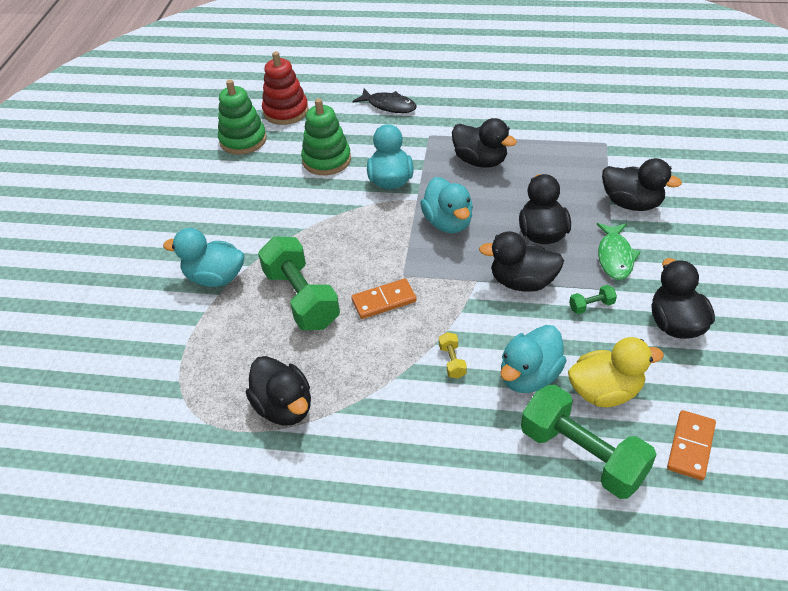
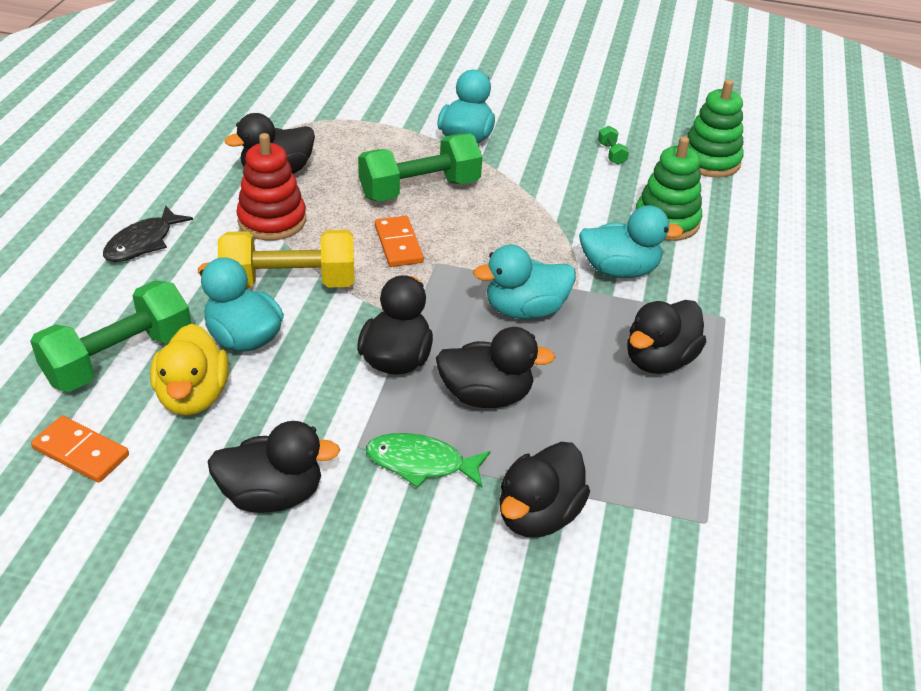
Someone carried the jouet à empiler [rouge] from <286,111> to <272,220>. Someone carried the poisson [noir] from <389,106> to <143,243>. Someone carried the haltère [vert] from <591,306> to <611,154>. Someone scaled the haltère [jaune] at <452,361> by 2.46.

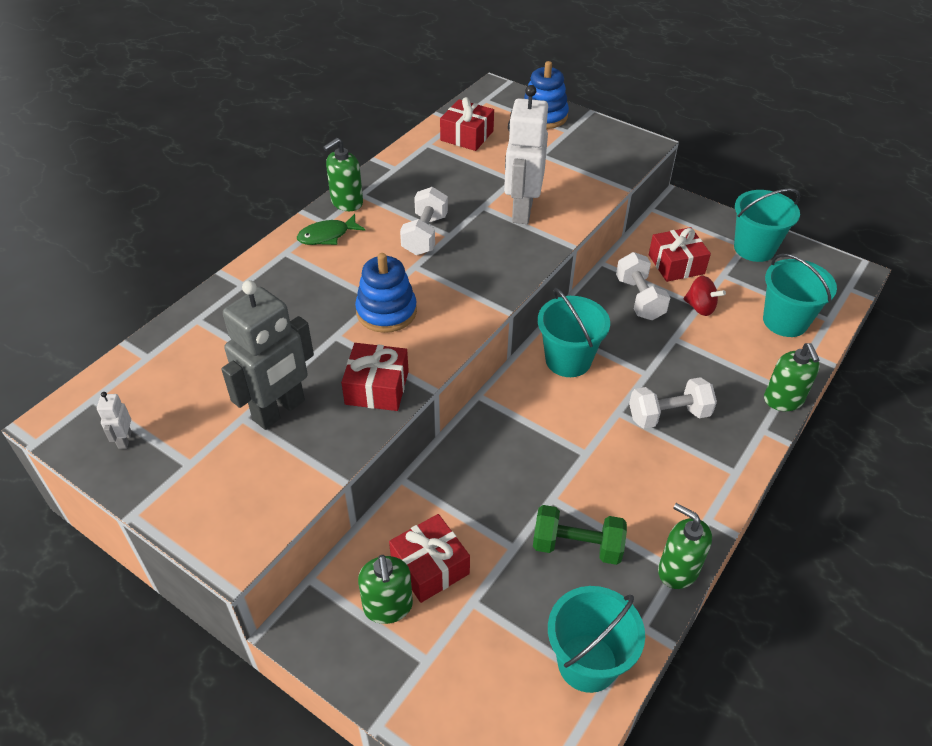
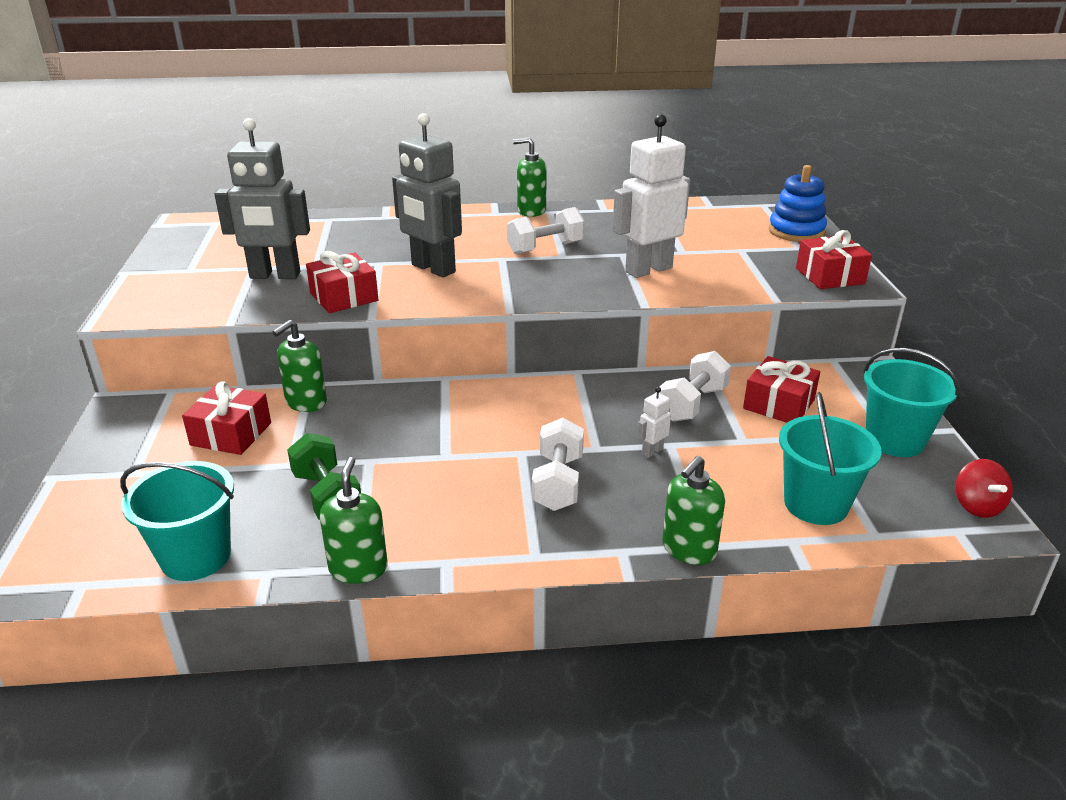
Someone carried the cadeau [rouge] from <467,136> to <830,276>. Someone took away the poisson [vert] at <327,236>. Someone swapped the jouet à empiler [bleu] at <386,311> for the robot [gris] at <432,269>. Someone carried the toupie [rouge] from <700,307> to <977,506>. Someone took away the seau [turquoise] at <568,360>. Someone rotated the haltère [blanc] at <668,415> by 60 degrees clockwise. Someone carried the robot [blanc] from <124,440> to <652,451>. Someone carried the distributeur de savon [vert] from <388,607> to <306,402>.

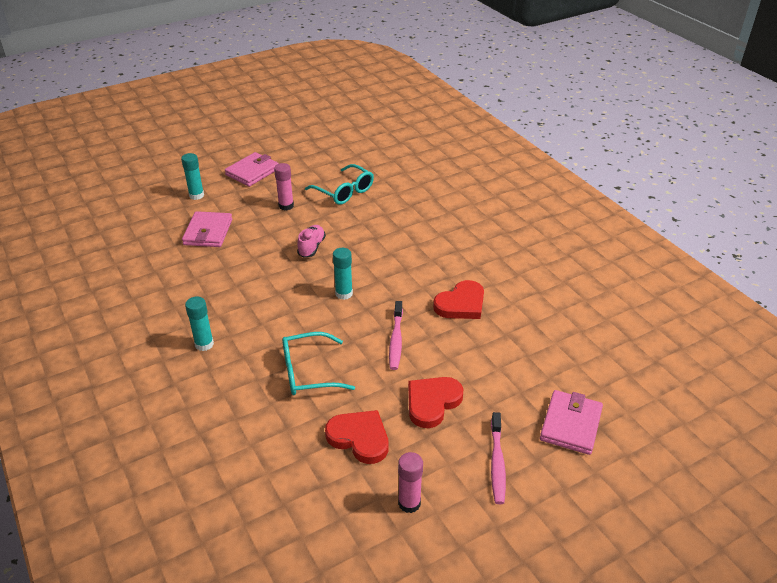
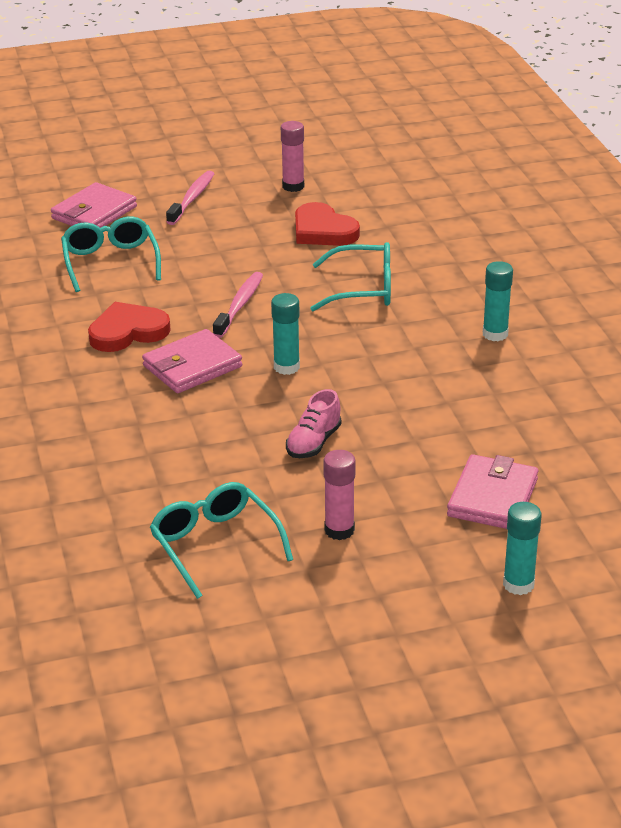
Someone carried the portefeuille [rose] from <252,172> to <192,366>. Someone took away the cœur [rouge] at <432,402>. Someone put down the lunettes [turquoise] at <110,262>.

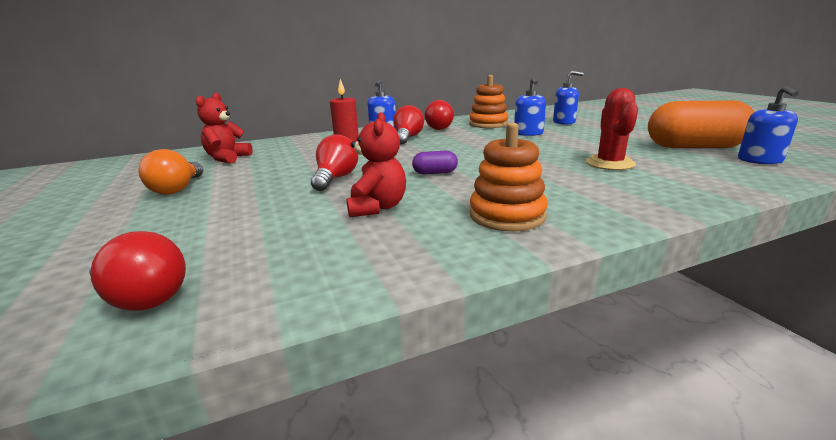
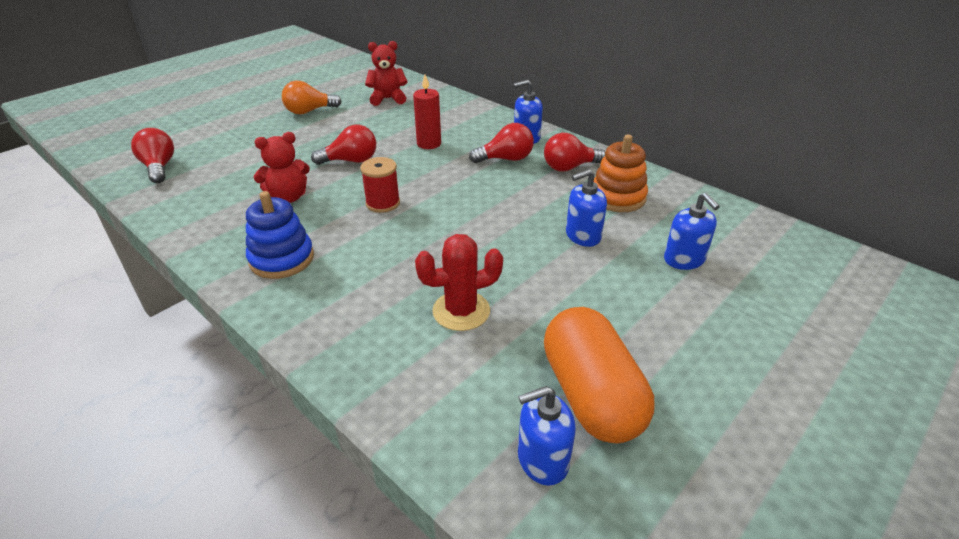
Someone repainted the jouet à empiler [orange] at <507,215>, which became the jouet à empiler [bleu] at <282,259>. Someone swapped the gélule [violet] at <435,173> for the bobine [rouge] at <383,203>. Someone rotated the ampoule [rouge] at <142,298> by 150 degrees clockwise.

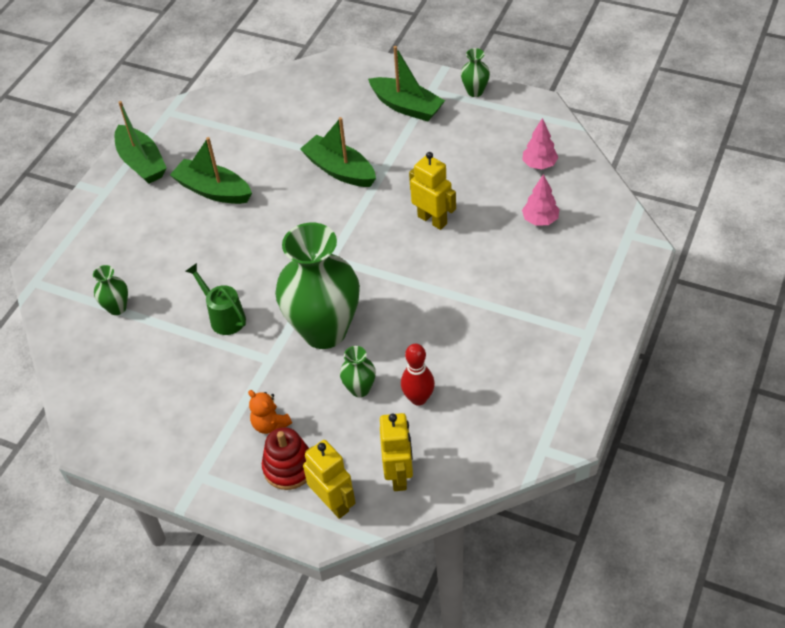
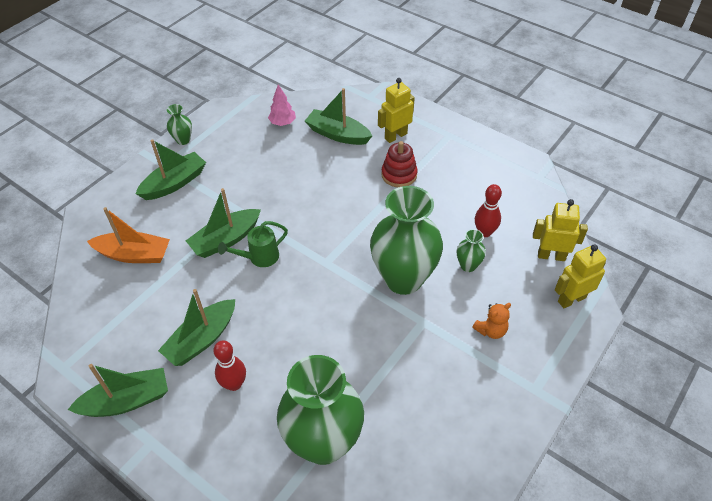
Someone carried the robot [jaune] from <432,220> to <395,136>. Someone swapped the arbre [rose] at <540,220> for the bateau [vert] at <337,134>. Someone carried the arrosoir [vert] from <224,317> to <259,257>. Someone scaled the vase [vert] at <117,308> by 2.38. Someone carried the jouet à empiler [rouge] from <289,467> to <399,175>. Someone put down the bateau [orange] at <134,254>. Someone put down the quille [rouge] at <234,384>.

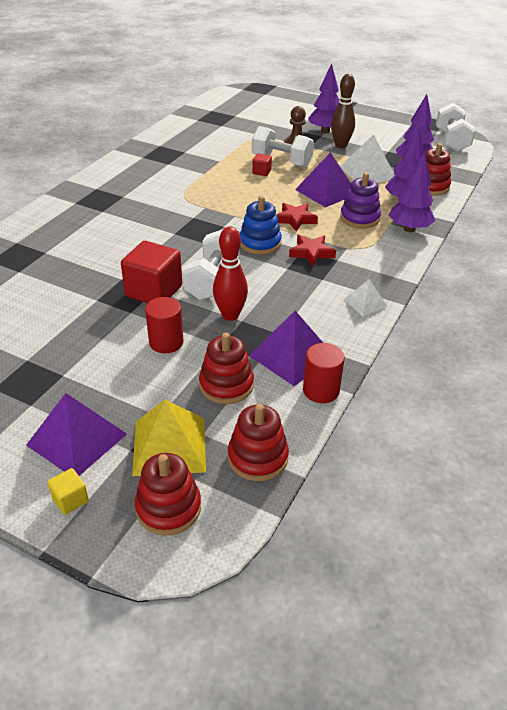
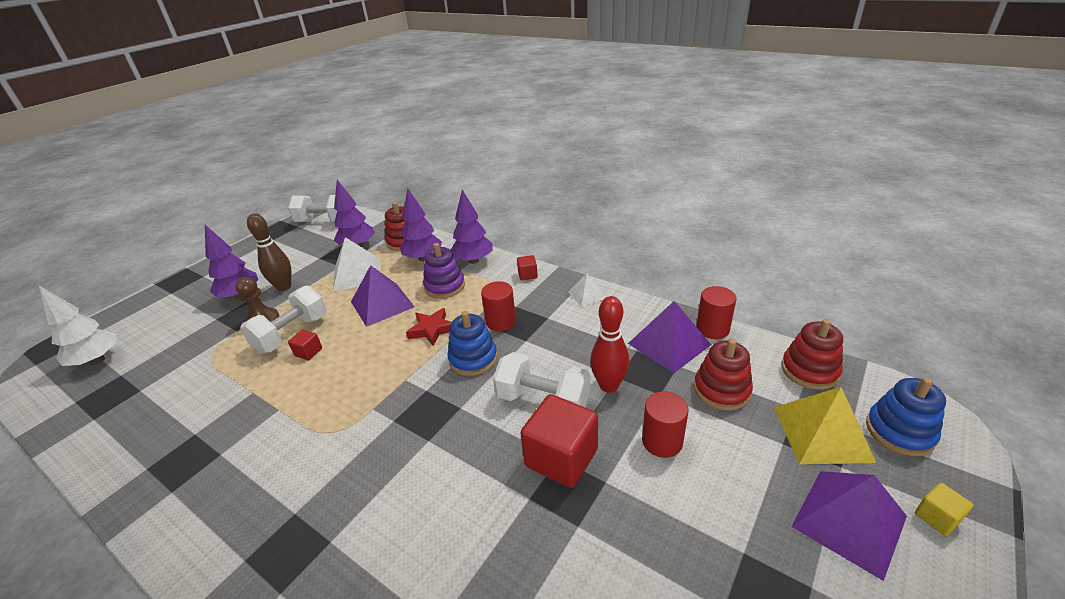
Someone swapped the étoile [rouge] at <311,253> for the cylindre [rouge] at <501,322>. Someone repainted the jouet à empiler [rouge] at <168,508>, which became the jouet à empiler [bleu] at <899,431>. Someone put down the cube [rouge] at <527,275>. Someone put down the arbre [blanc] at <97,360>.

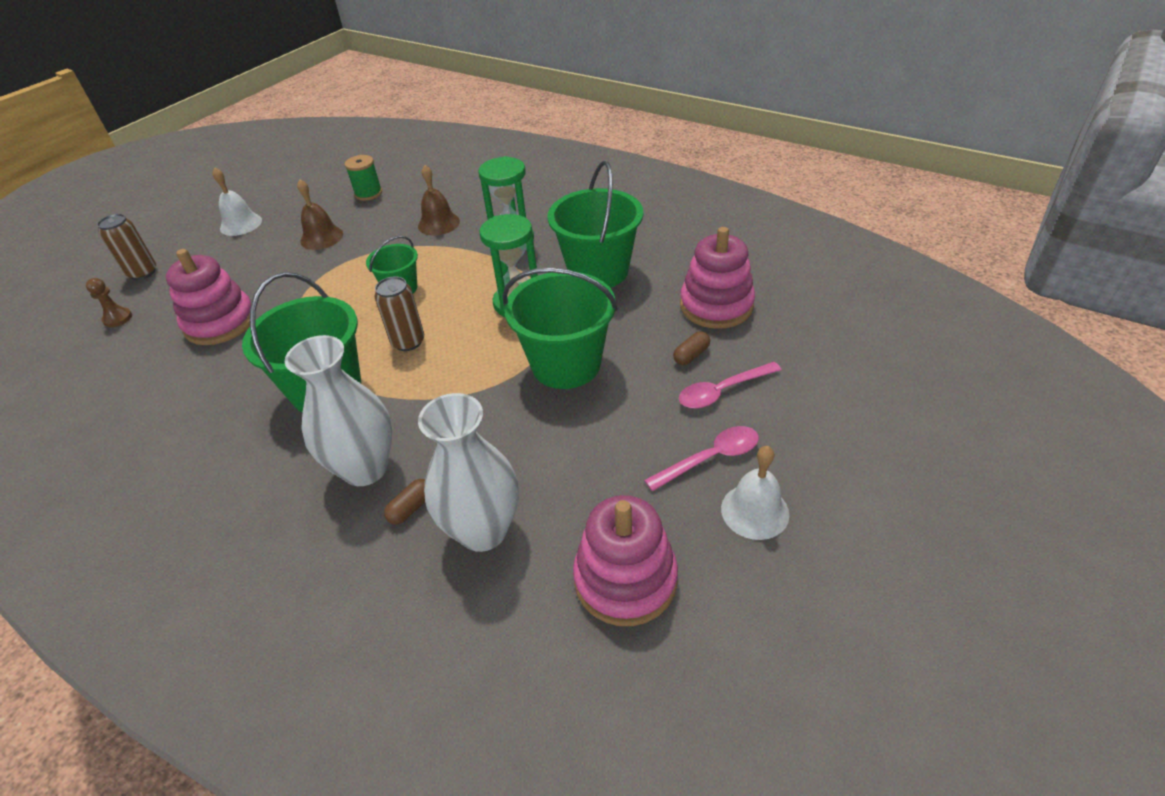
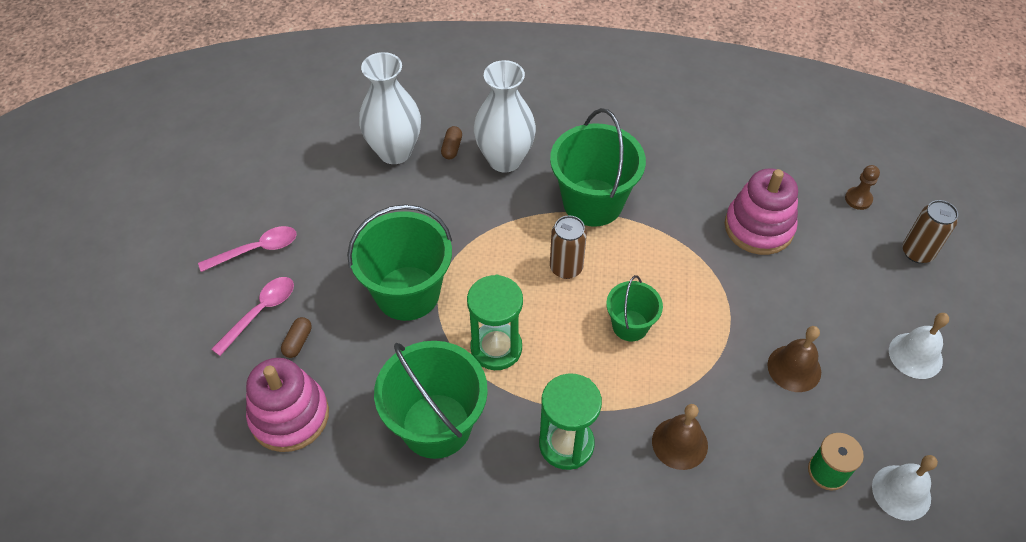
Someone rotated the cuillère [rose] at <710,458> by 150 degrees counterclockwise. Someone carried the cloche [blanc] from <754,511> to <901,492>. Someone took away the jouet à empiler [rose] at <625,579>.

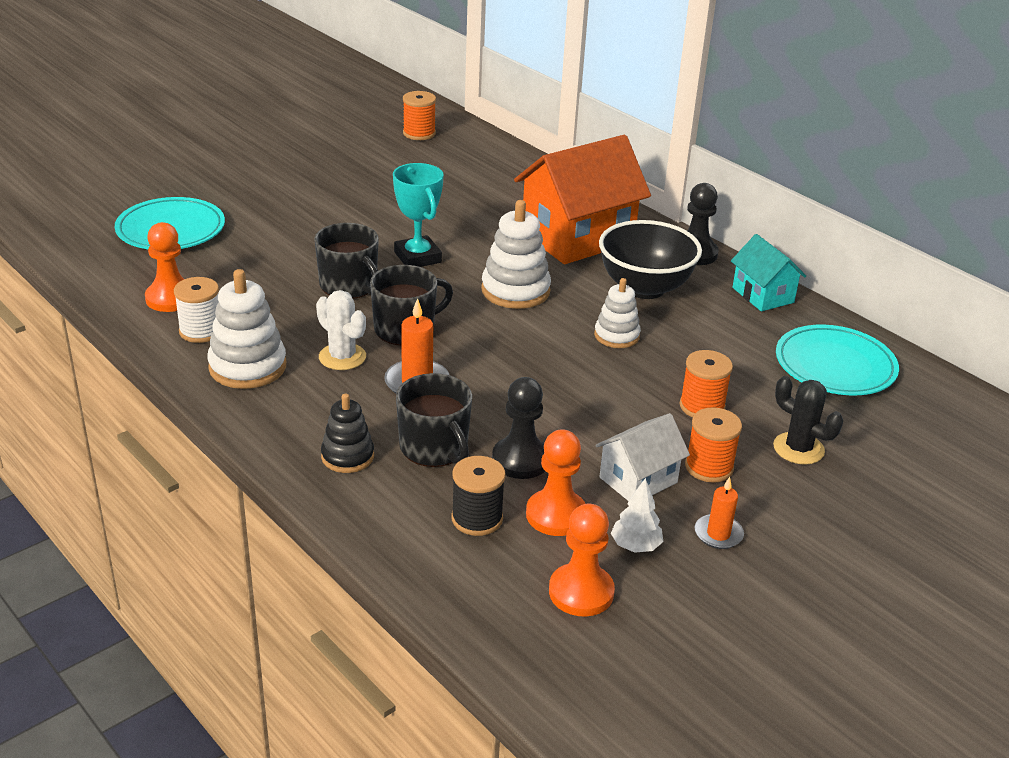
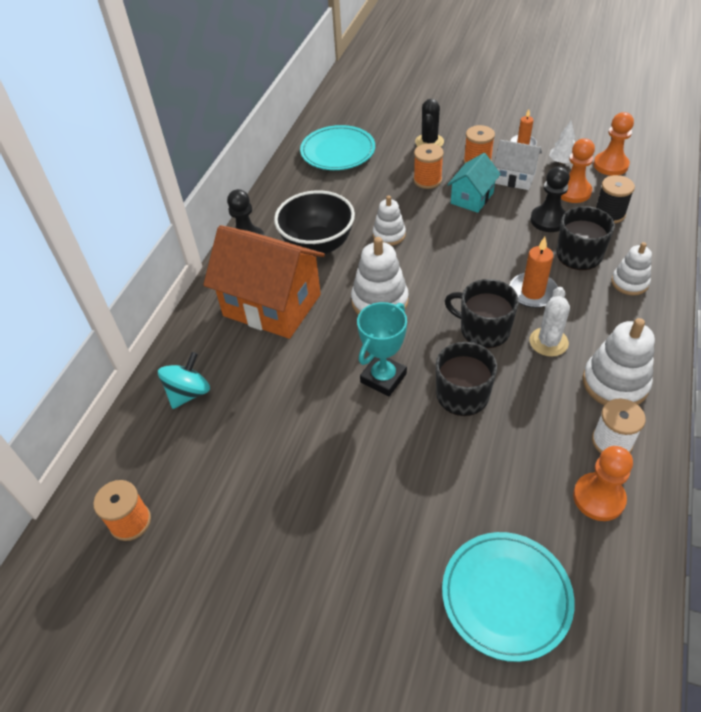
Someone carried the maison [turquoise] from <763,295> to <472,198>. Someone repainted the jouet à empiler [noir] at <347,456>, which became the jouet à empiler [blanc] at <629,283>. Someone put down the toupie [turquoise] at <189,393>.

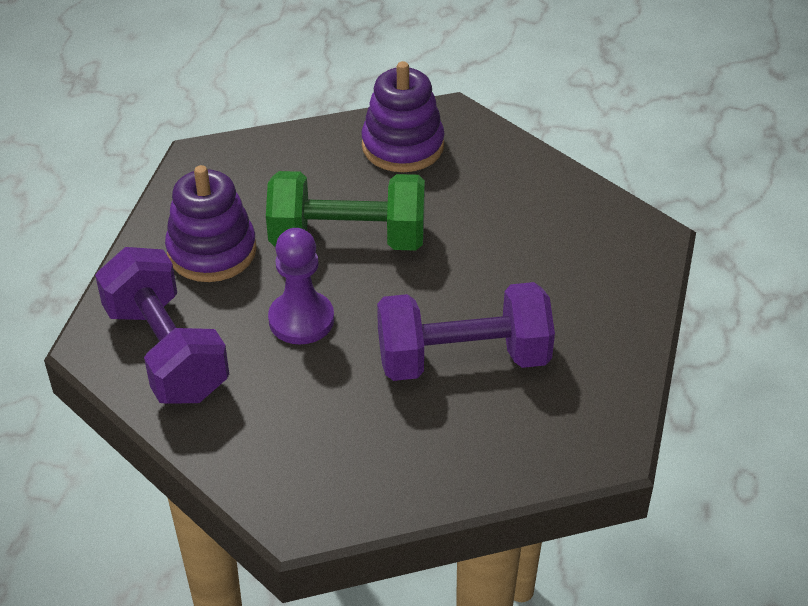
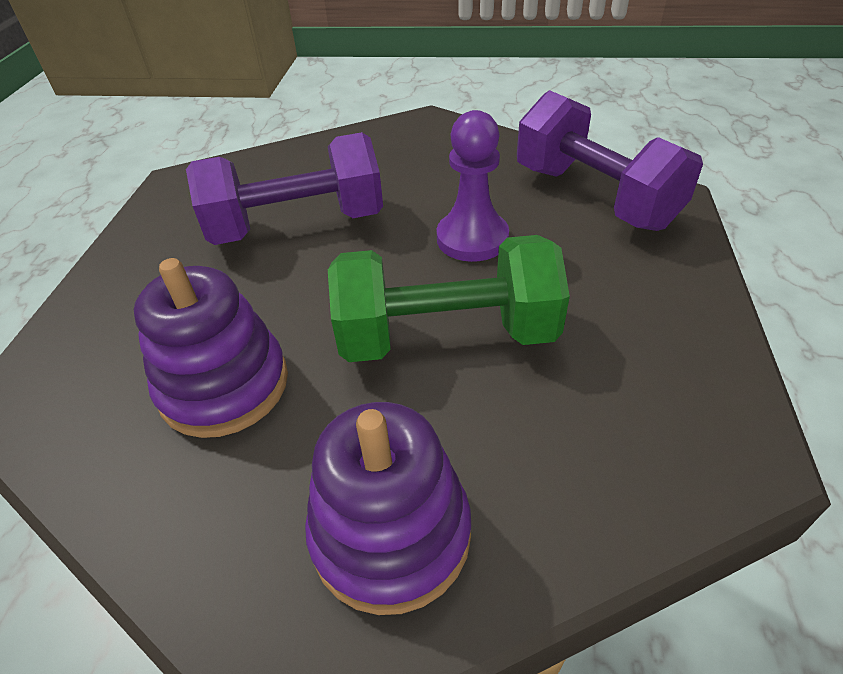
Someone carried the jouet à empiler [violet] from <212,251> to <224,385>.

